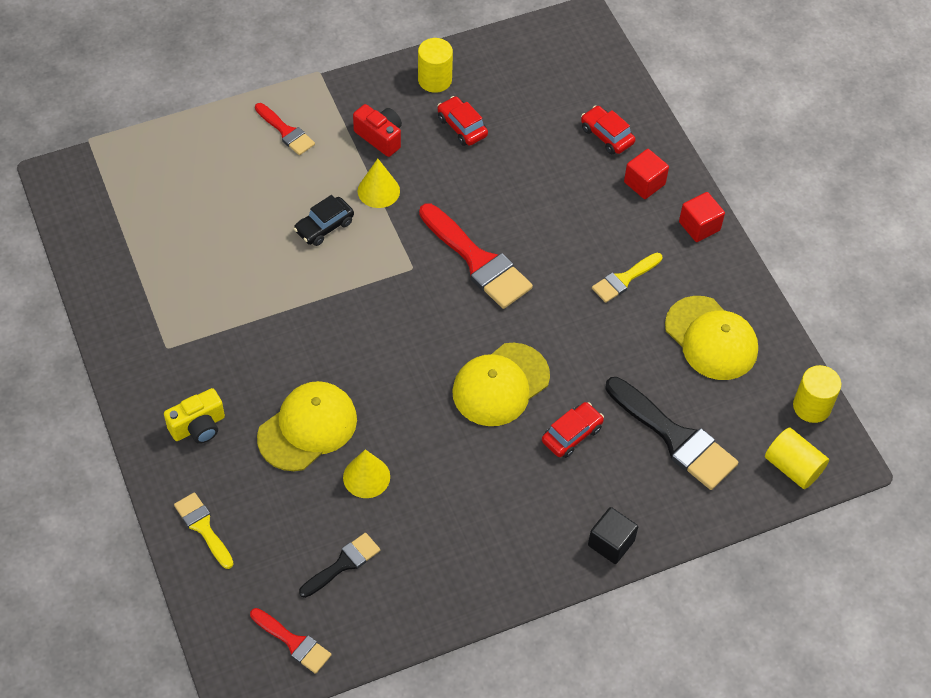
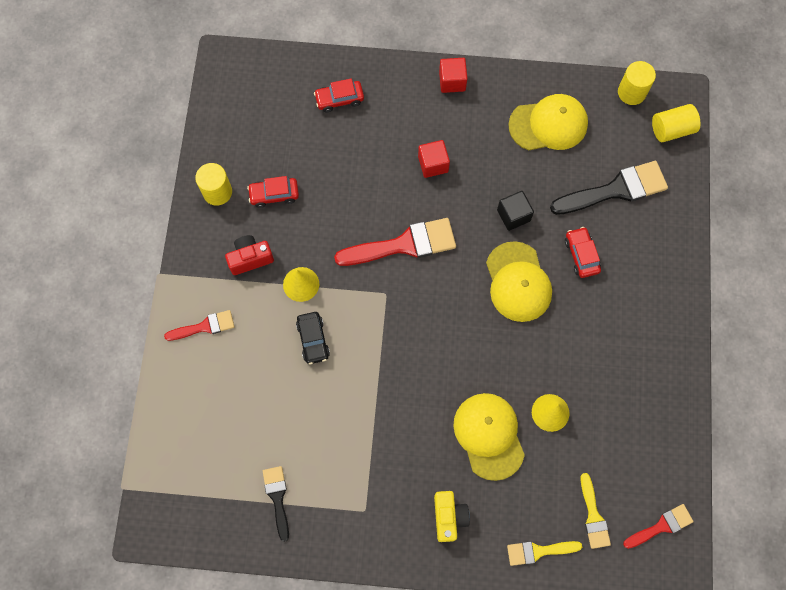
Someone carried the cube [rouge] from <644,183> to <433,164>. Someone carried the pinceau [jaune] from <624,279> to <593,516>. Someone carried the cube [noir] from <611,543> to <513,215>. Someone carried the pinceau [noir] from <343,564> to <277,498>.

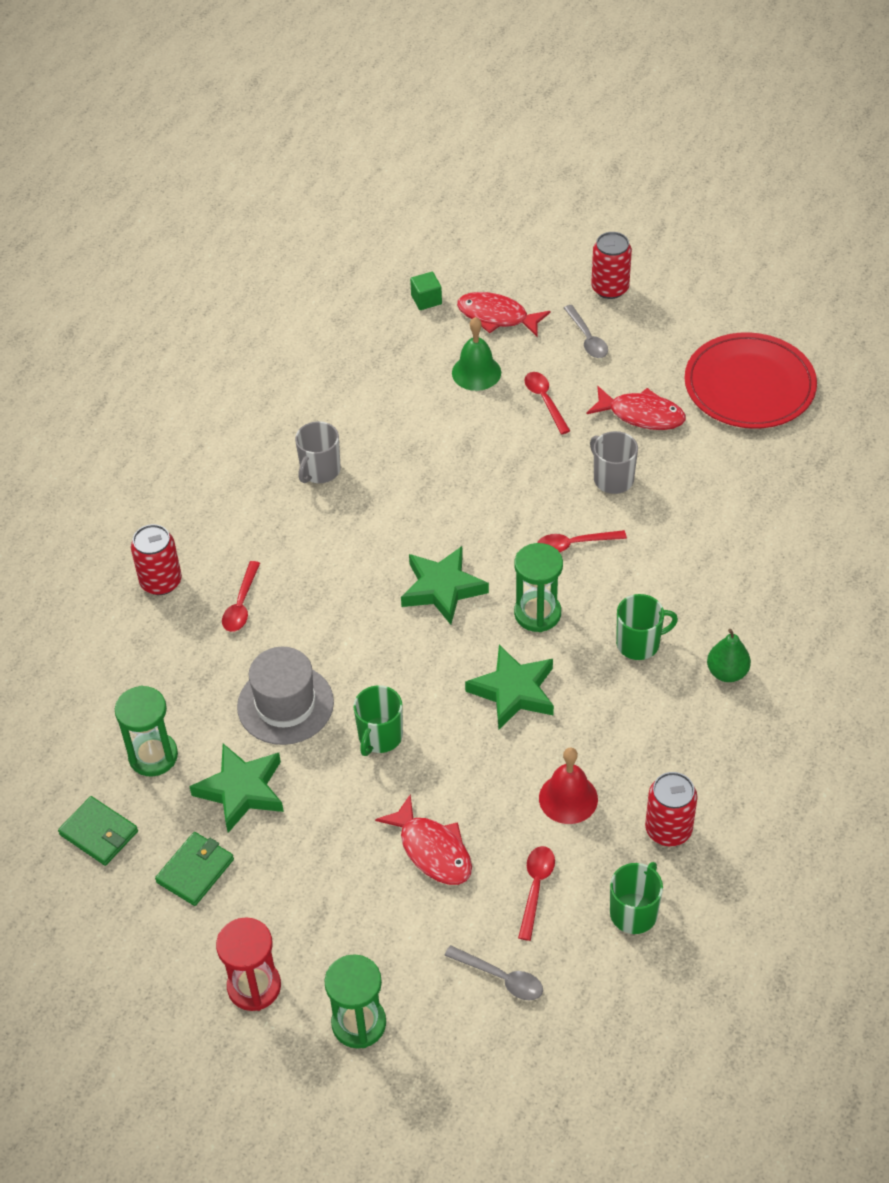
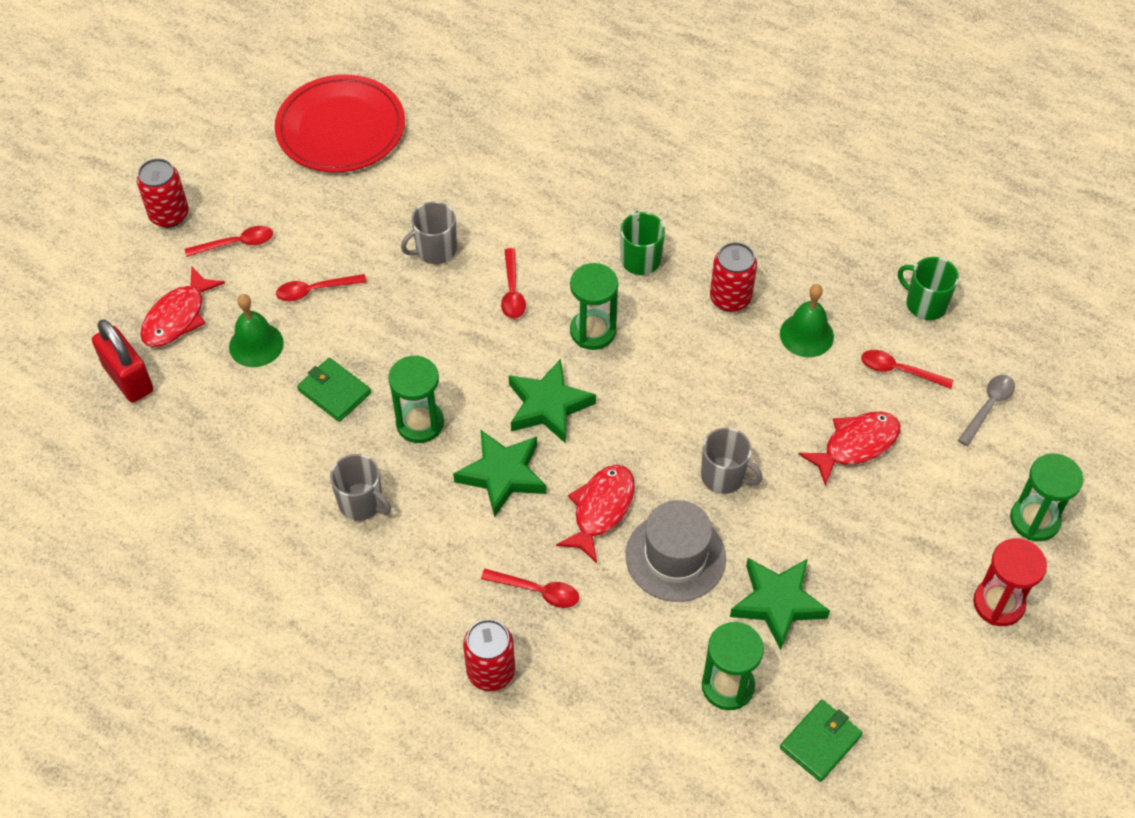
Someone swapped the cube [vert] at <426,300> for the cadenas [rouge] at <128,378>. Someone repainted the cuillère [gris] at <587,339>, which became the cuillère [rouge] at <237,243>. Someone carried the poisson [rouge] from <641,415> to <601,509>. Someone took away the poire [vert] at <727,672>. Someone carried the étoile [vert] from <513,691> to <502,475>. Someone repainted the tasse [vert] at <380,737>, which became the tasse [gris] at <724,476>. Someone repainted the cloche [rouge] at <568,798>, which became the cloche [vert] at <806,335>. Someone carried the canette [rouge] from <668,829> to <730,298>. Someone carried the portefeuille [vert] from <195,870> to <334,392>. Someone put down the sablier [vert] at <420,423>.

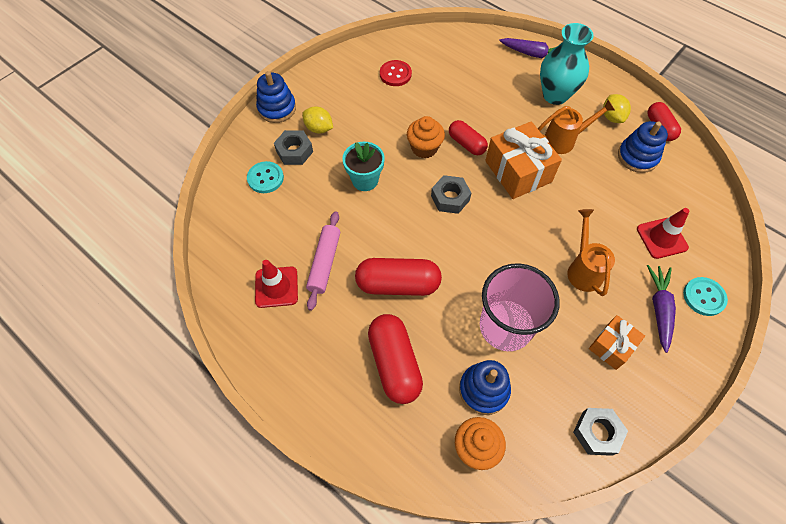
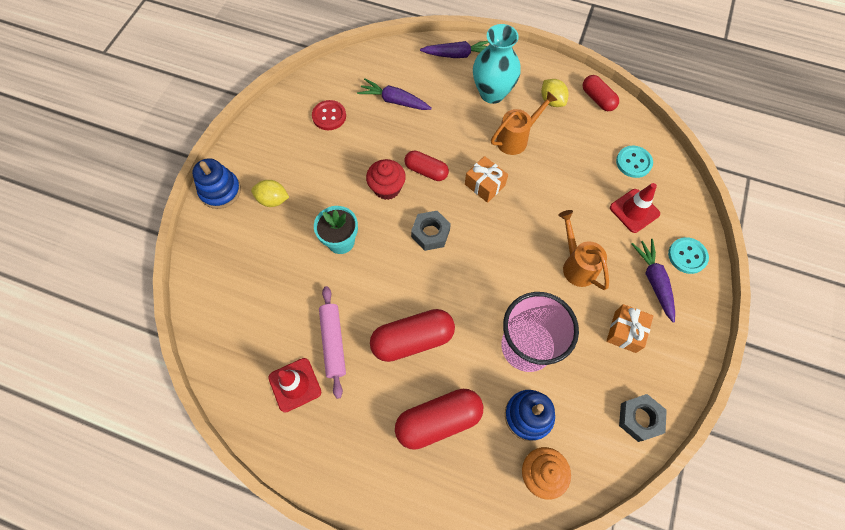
Someone repainted the muffin [orange] at <424,148>, which became the muffin [rouge] at <387,188>. Someone scaled the cadeau [orange] at <518,171> by 0.59. Someone took away the jouet à empiler [bleu] at <637,157>. Someone took away the écrou [gris] at <294,151>. Someone carried the bouton [turquoise] from <265,178> to <633,162>. Someone rotated the gélule [rouge] at <394,363> by 75 degrees counterclockwise. Someone put down the carotte [violet] at <394,101>.

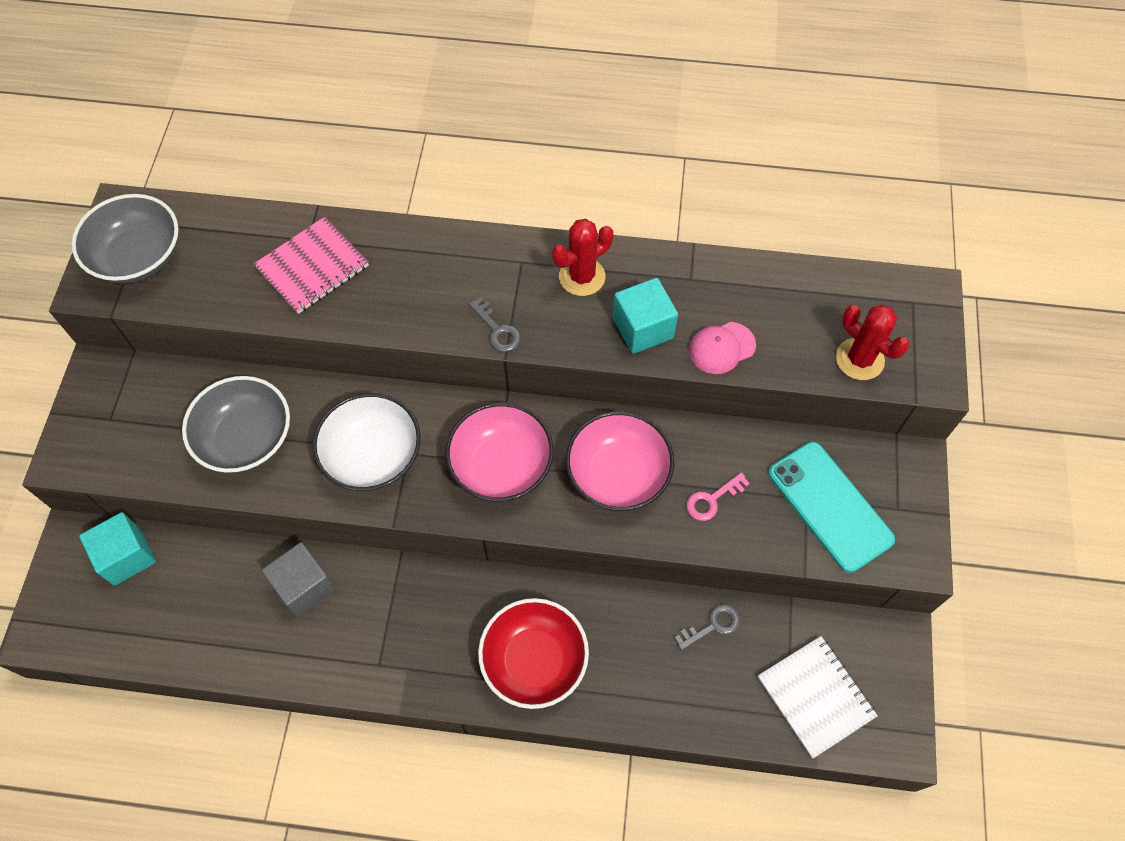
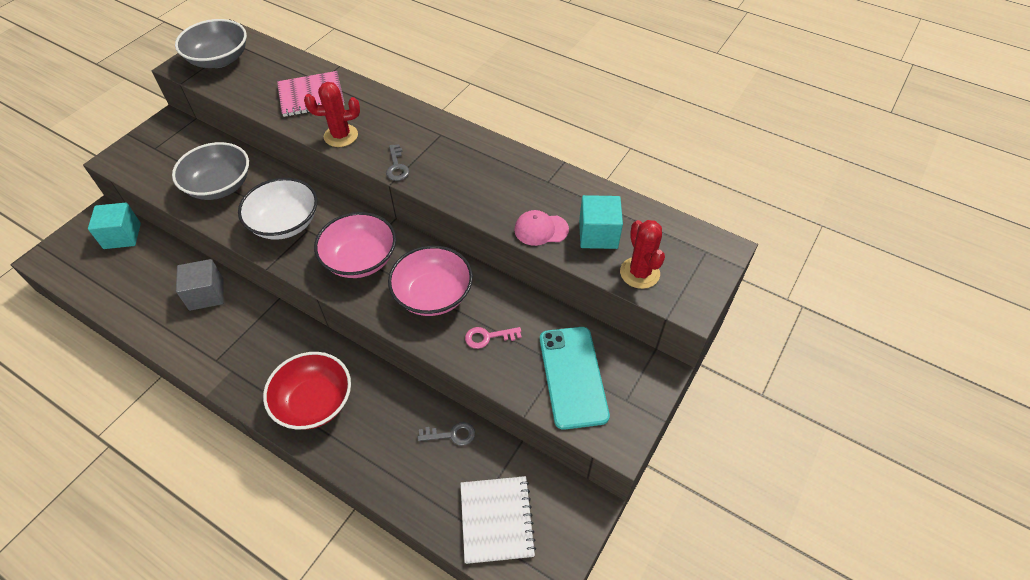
Someone carried the cactus [rouge] from <582,277> to <341,136>. Someone carried the cube [turquoise] from <643,328> to <598,234>.

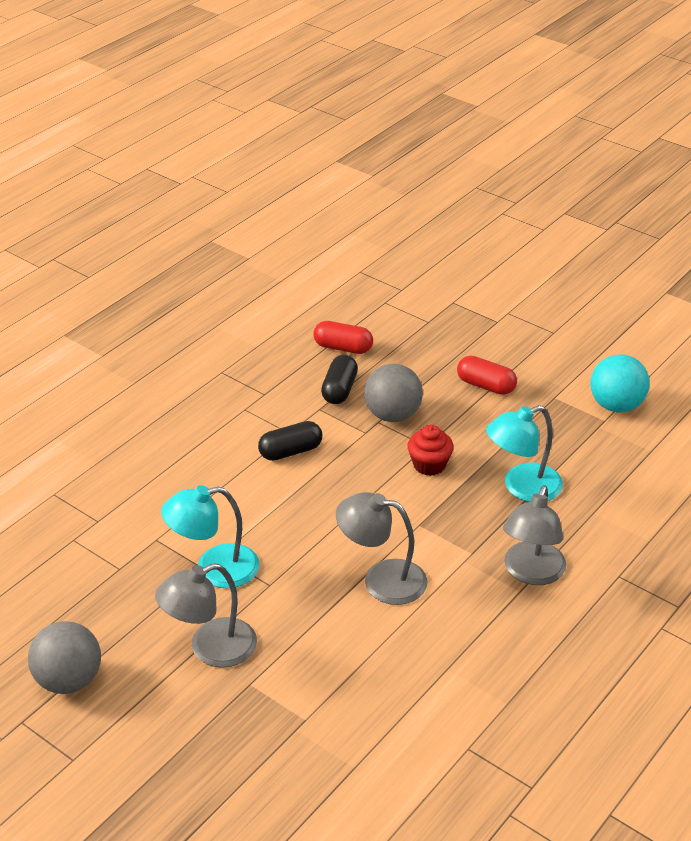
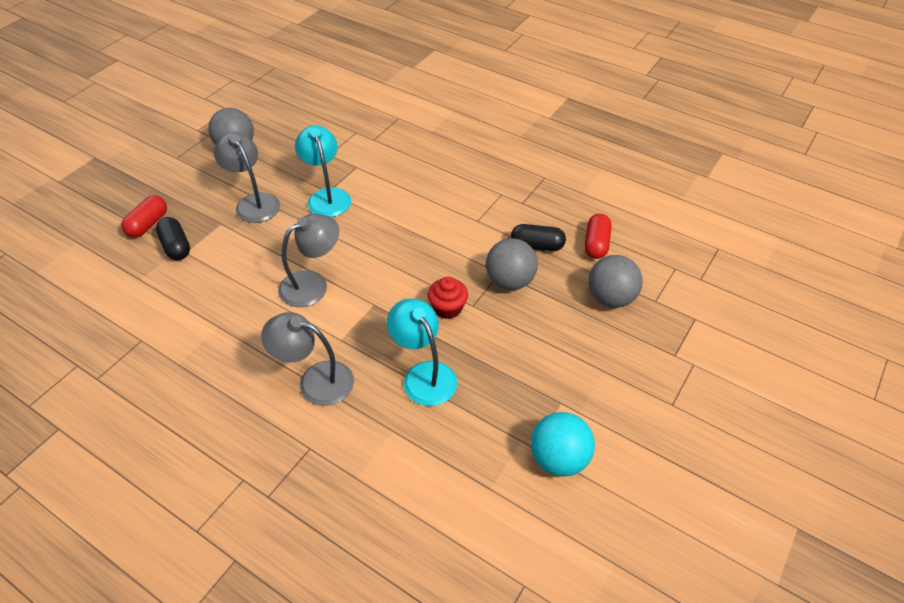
Someone carried the gélule [rouge] from <486,386> to <148,224>. Someone carried the gélule [noir] from <290,451> to <176,246>. Someone rotated the lampe [gris] at <382,579> by 45 degrees clockwise. Someone put down the balle [gris] at <610,298>.

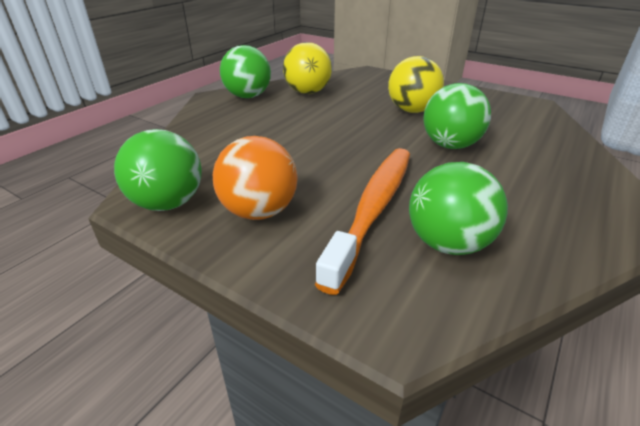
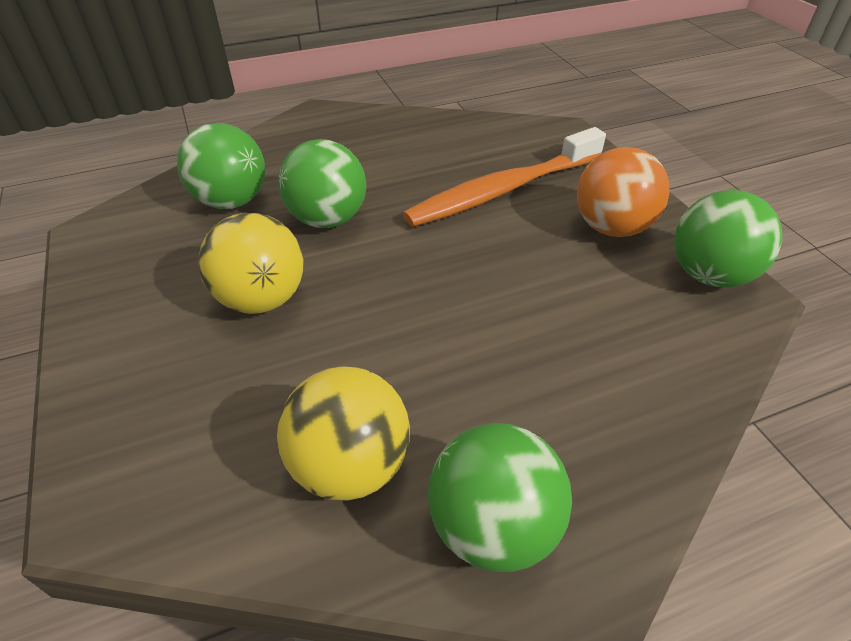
Someone carried the balle [vert] from <447,243> to <232,201>.

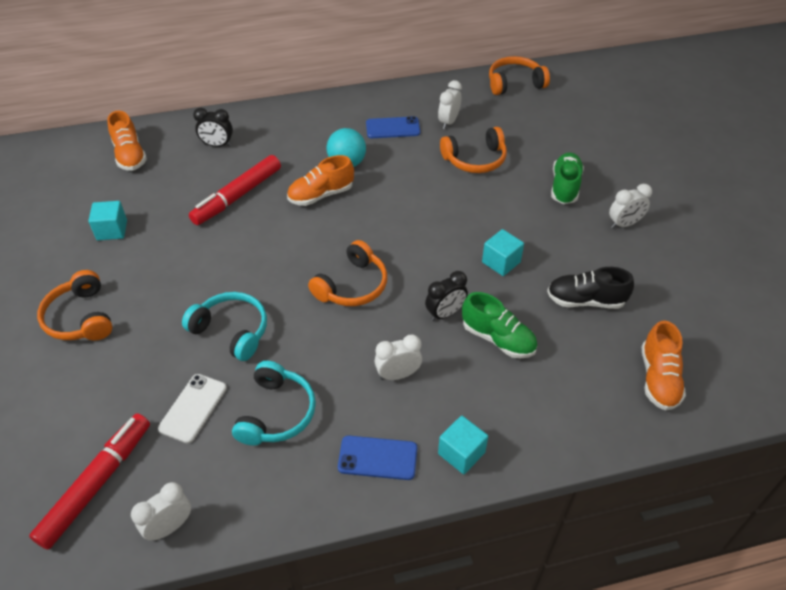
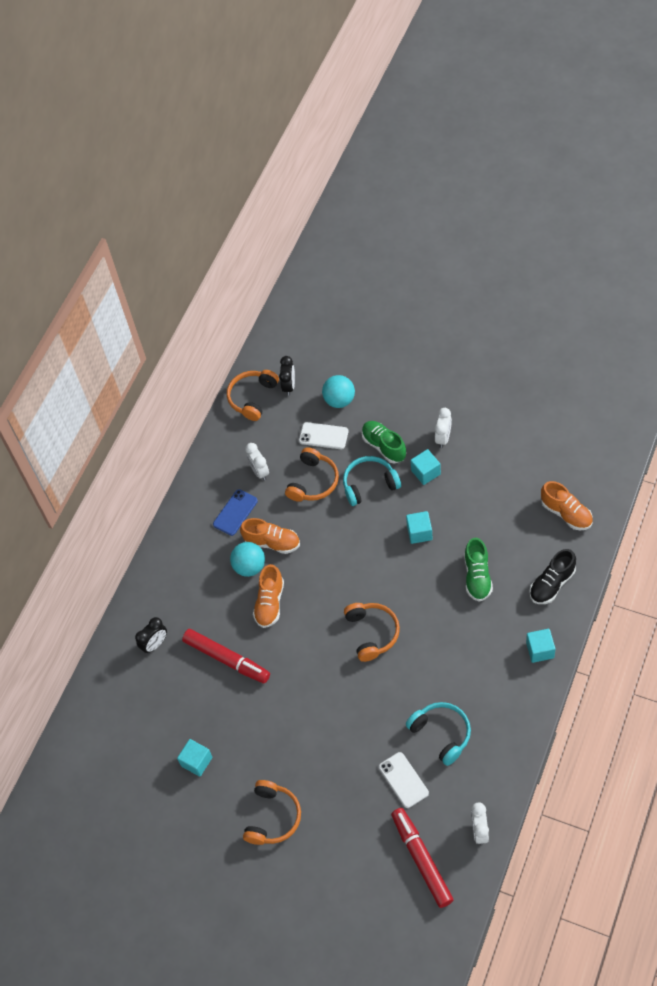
Someone carried the chaussure [orange] from <130,155> to <272,542>. Someone rotated the feutre [rouge] at <237,196> by 45 degrees counterclockwise. Someone carried the chaussure [noir] from <585,300> to <552,584>. Someone rotated the casque audio [orange] at <80,318> by 90 degrees counterclockwise. Someone carried the réveil [noir] from <445,313> to <289,386>. Someone carried the casque audio [turquoise] from <232,331> to <369,484>. Someone rotated the chaussure [vert] at <498,339> by 105 degrees clockwise. Someone took away the réveil [blanc] at <398,374>. Someone took away the téléphone [bleu] at <377,458>. Someone put down the balle [turquoise] at <339,400>. Someone put down the téléphone [blanc] at <323,436>. Someone put down the cube [turquoise] at <426,472>.

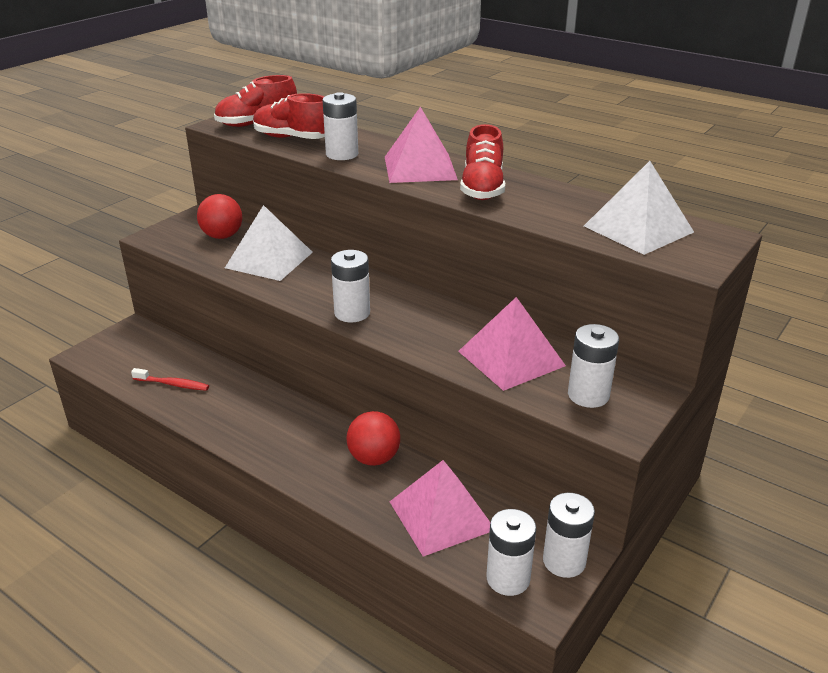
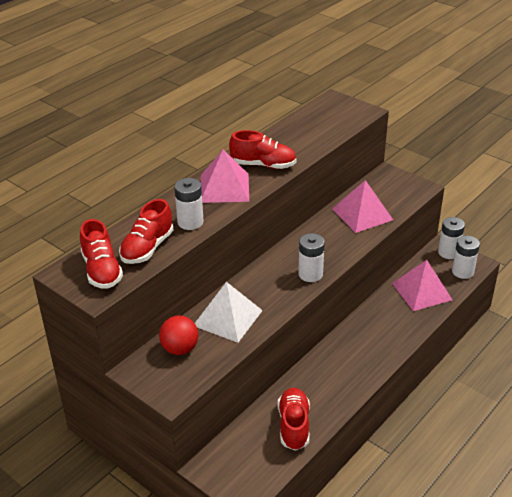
Someone took away the pyramide [blanc] at <638,229>. Someone took away the pile [blanc] at <588,395>. Someone swapped the brosse à dents [rouge] at <173,384> for the chaussure [rouge] at <294,426>. Someone took away the balle [rouge] at <374,458>.

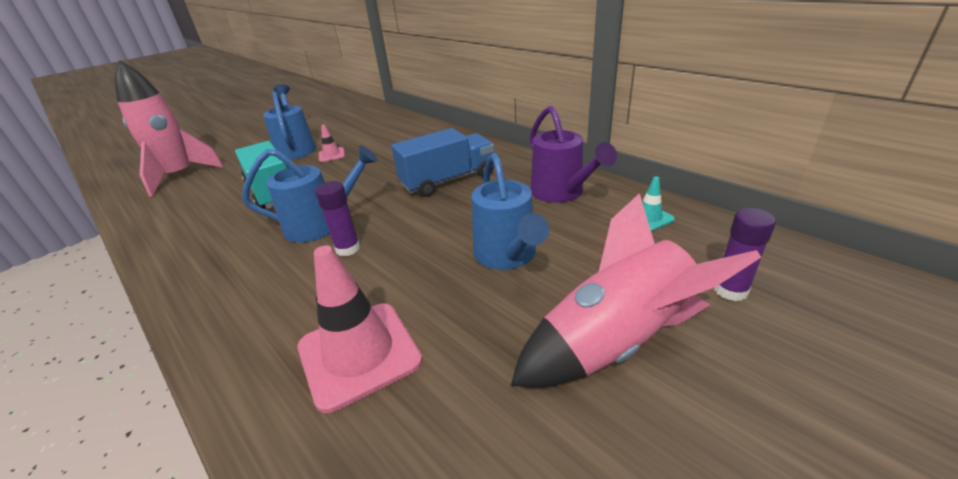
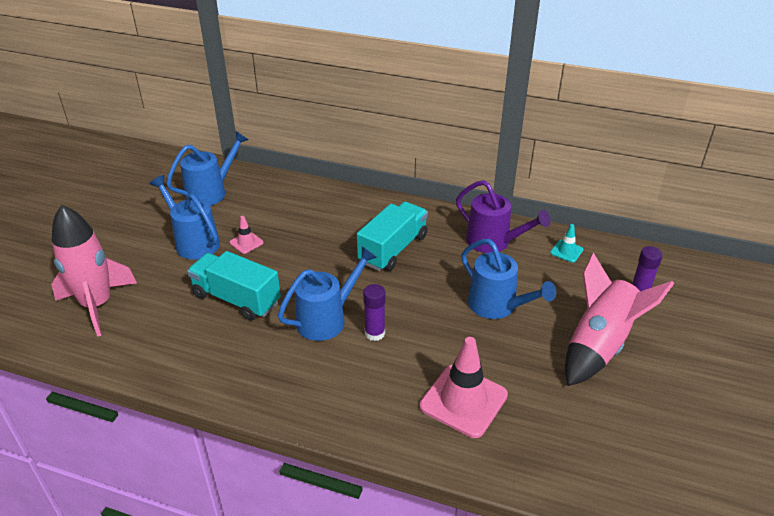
Someone repainted the camion [bleu] at <448,180>, which became the camion [turquoise] at <393,249>. Someone put down the arrosoir [bleu] at <211,192>.

